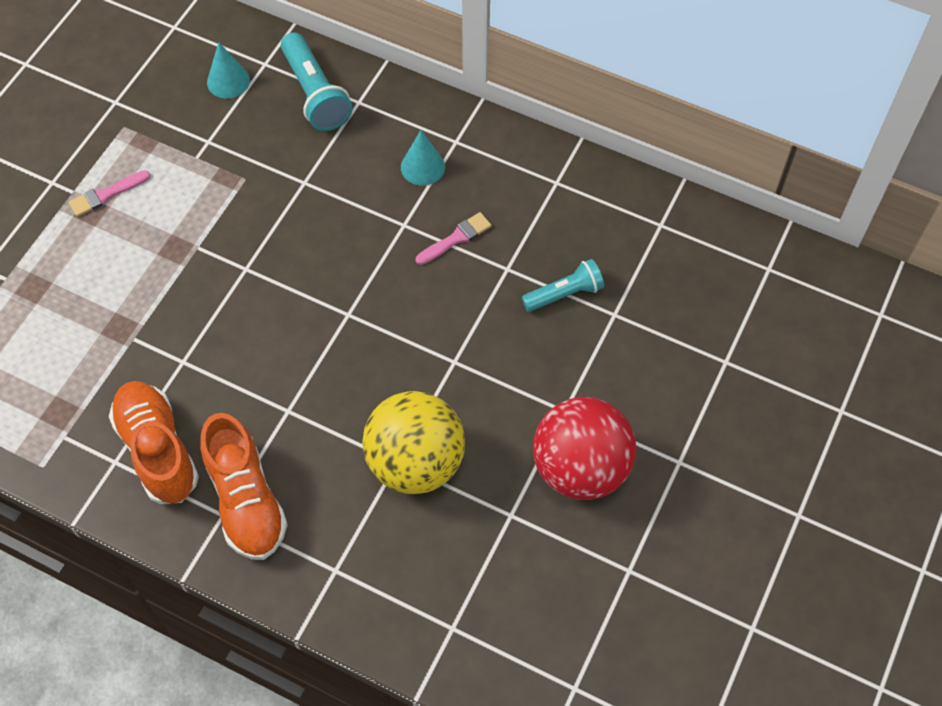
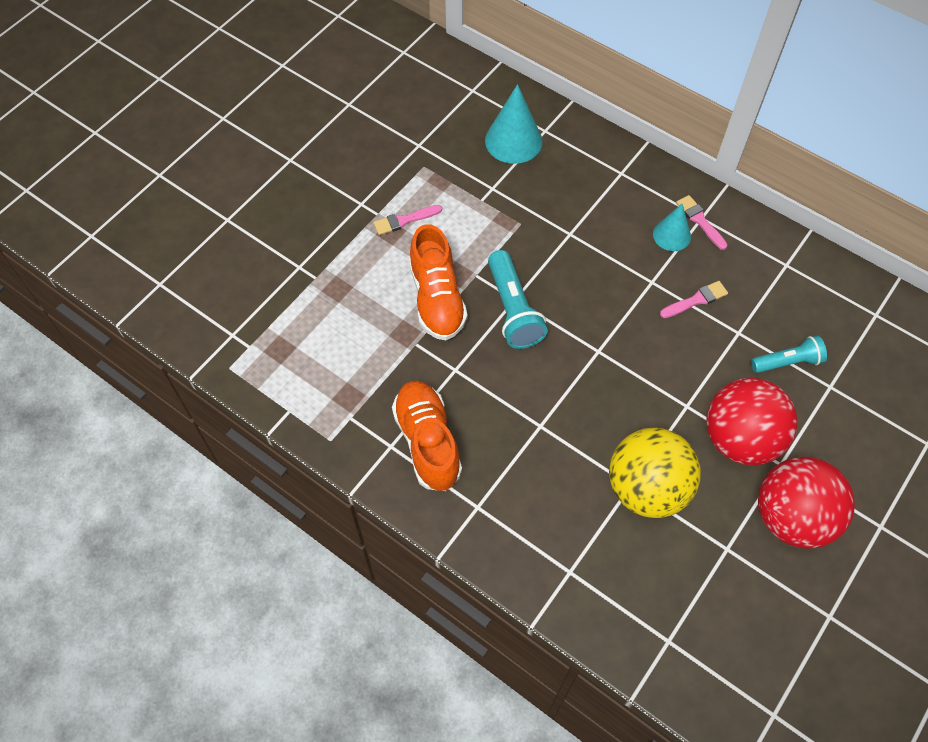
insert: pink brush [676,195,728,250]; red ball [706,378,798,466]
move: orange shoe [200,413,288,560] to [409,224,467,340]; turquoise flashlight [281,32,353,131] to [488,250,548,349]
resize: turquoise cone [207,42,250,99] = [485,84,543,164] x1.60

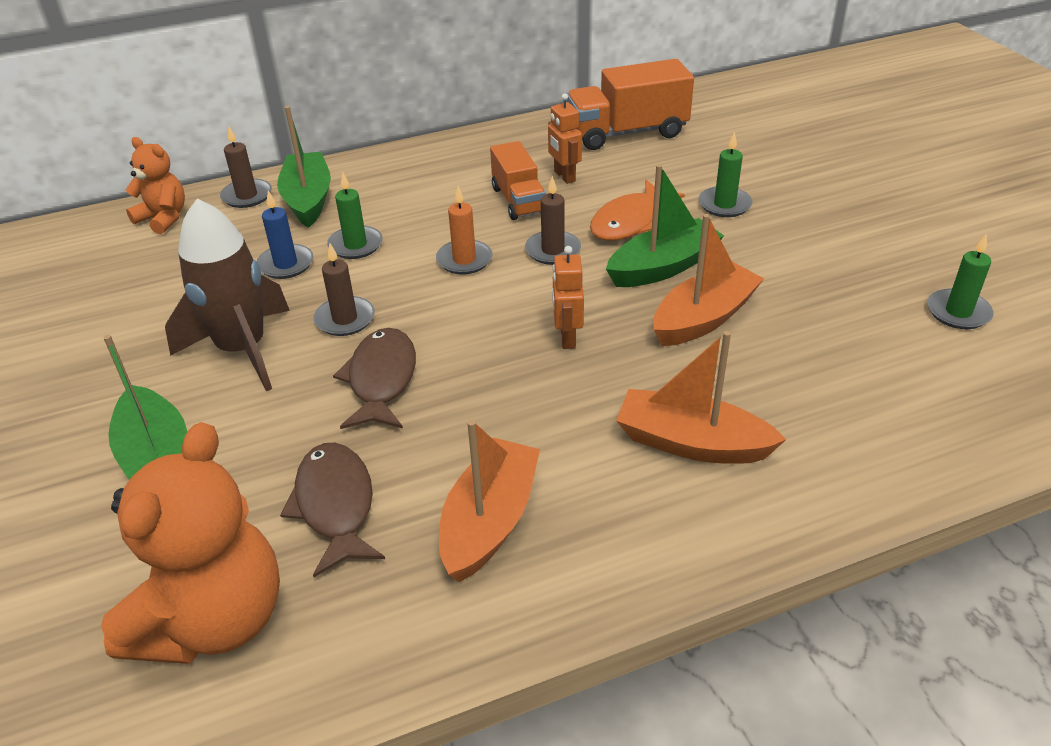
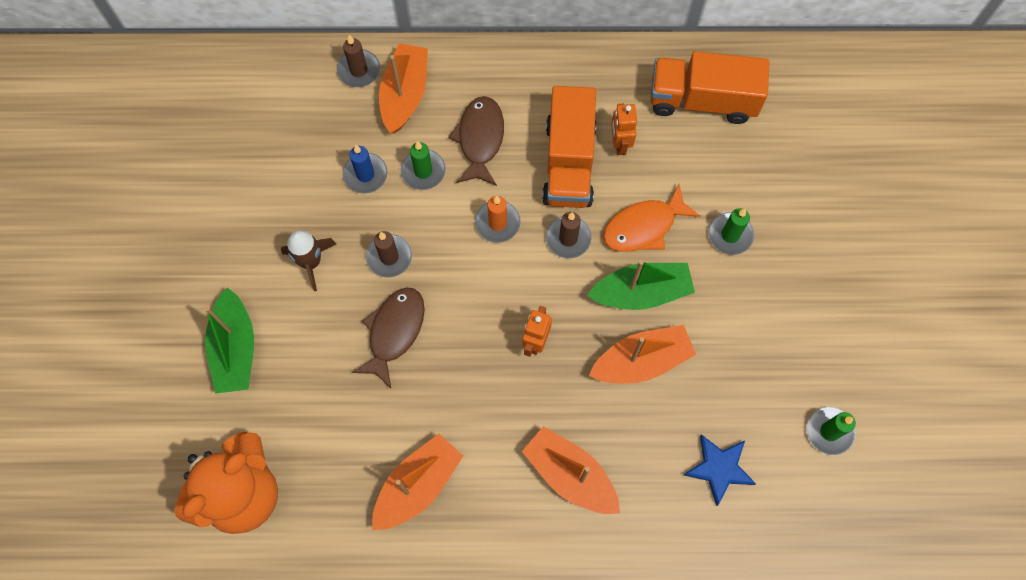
delete: orange teddy bear [126,137,185,234]
insert: blue star [684,434,756,506]
move: brown fish [280,443,385,577] to [449,96,504,186]
recolor: green boat [277,106,331,228] to orange boat [379,43,428,134]
resize: brown rocket [165,199,290,391] = [281,231,336,291] x0.59; orange truck [490,141,546,220] = [542,86,596,208] x1.55

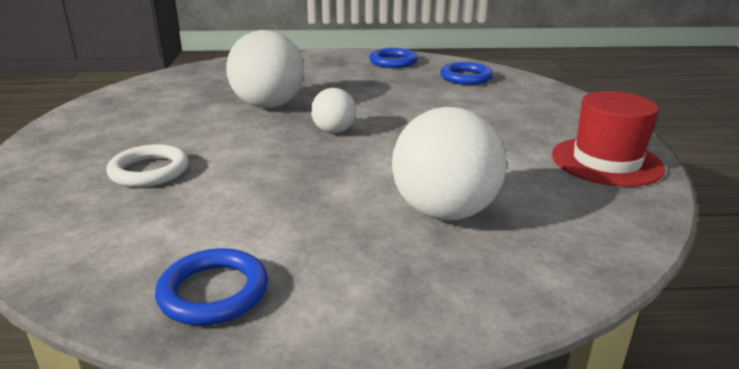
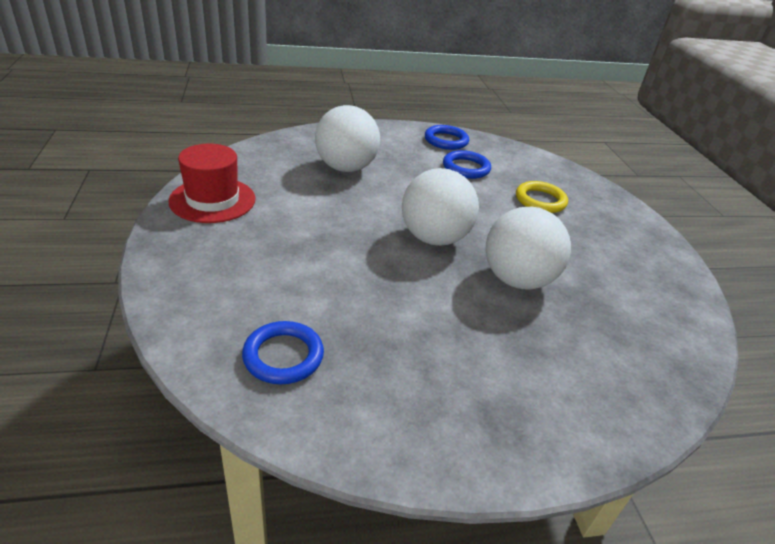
move: blue ring [369,48,418,68] to [443,150,491,179]
recolor: white ring [107,144,189,187] to yellow ring [516,181,568,213]
resize: white ball [311,88,356,133] = [402,168,479,246] x1.86

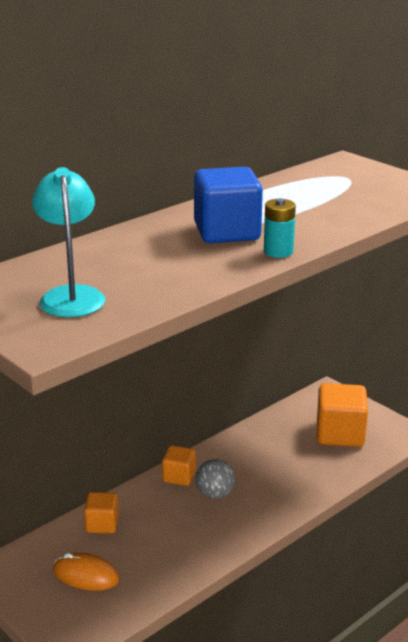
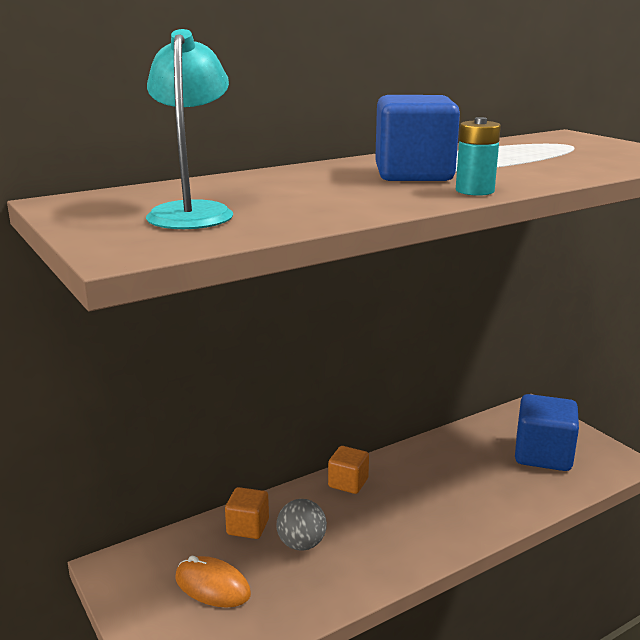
move: grey ball [196,459,235,499] to [277,499,327,551]
recolor: orange cube [317,383,368,447] to blue cube [515,394,579,471]

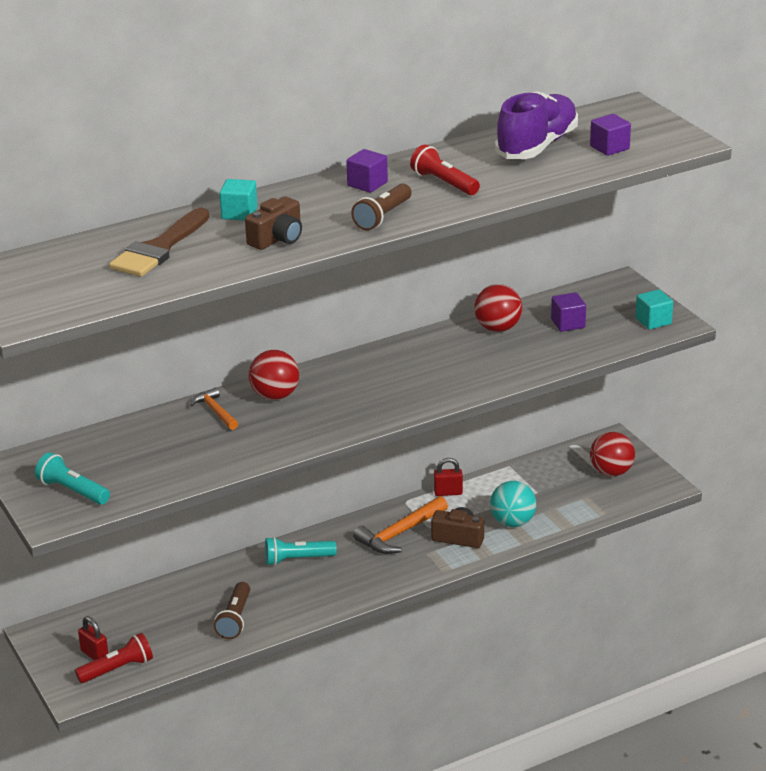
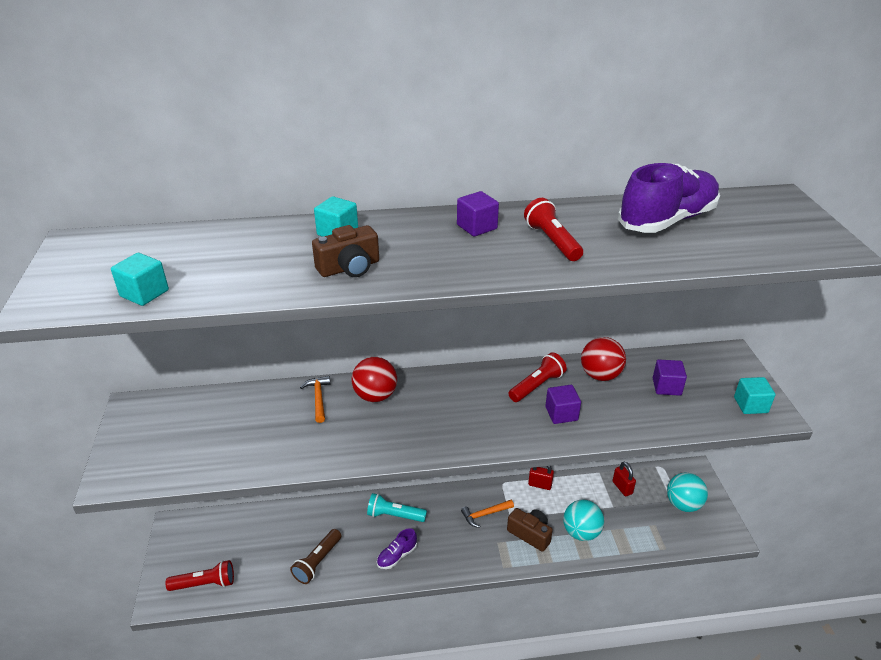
delete: turquoise flashlight [35,452,110,505]; brown brush [109,208,210,277]; brown flashlight [351,183,412,230]
insert: turquoise cube [111,253,169,306]; purple shoe [377,528,417,569]; red flashlight [509,352,567,402]
move: red padlock [78,616,109,660] to [613,462,636,496]; purple cube [590,114,631,156] to [545,385,581,424]
recolor: red ball [590,432,635,476] to turquoise ball [667,473,708,512]
resize: orange hammer [353,496,448,554] = [461,500,514,528] x0.61

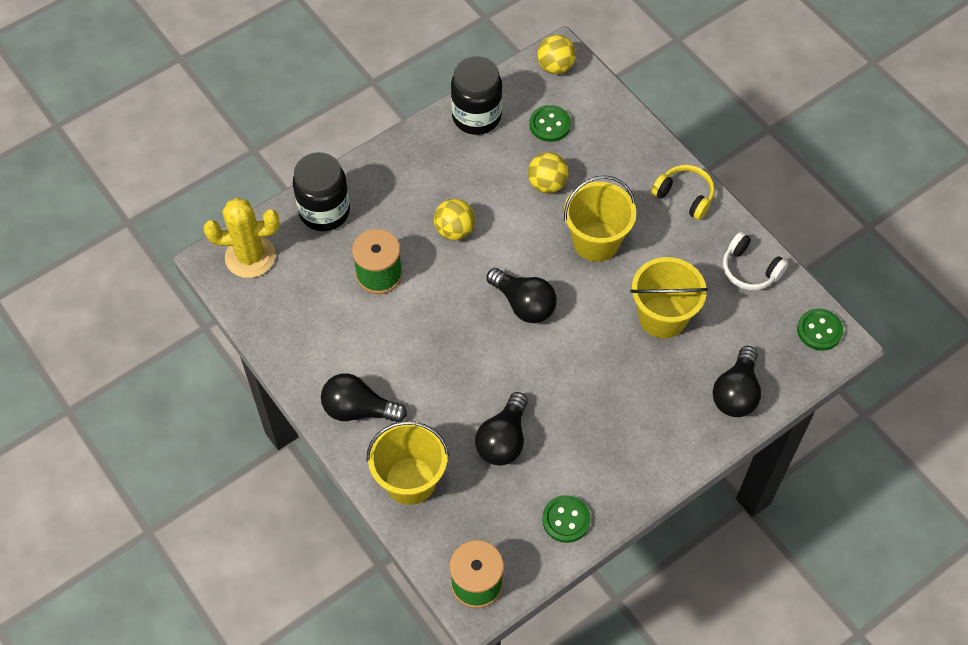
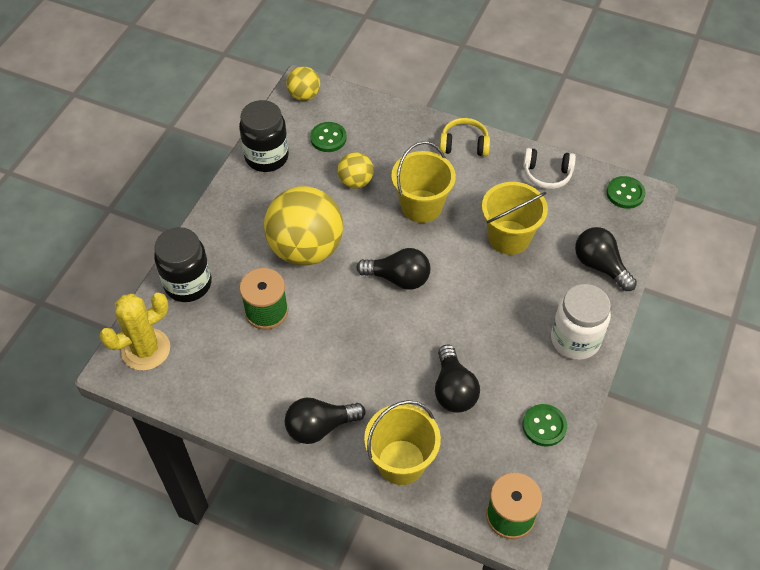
insert: white jar [551,284,611,360]
rotate: black light bulb [713,346,761,417] = [575,227,637,291] 150 degrees clockwise
resize: yellow ball [434,199,475,240] = [264,186,343,266] x2.06

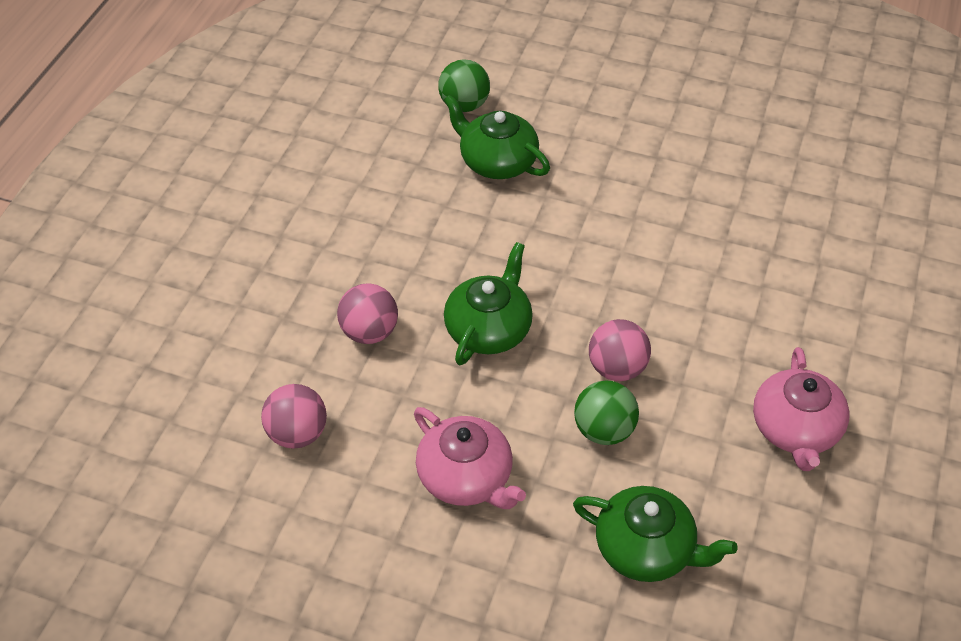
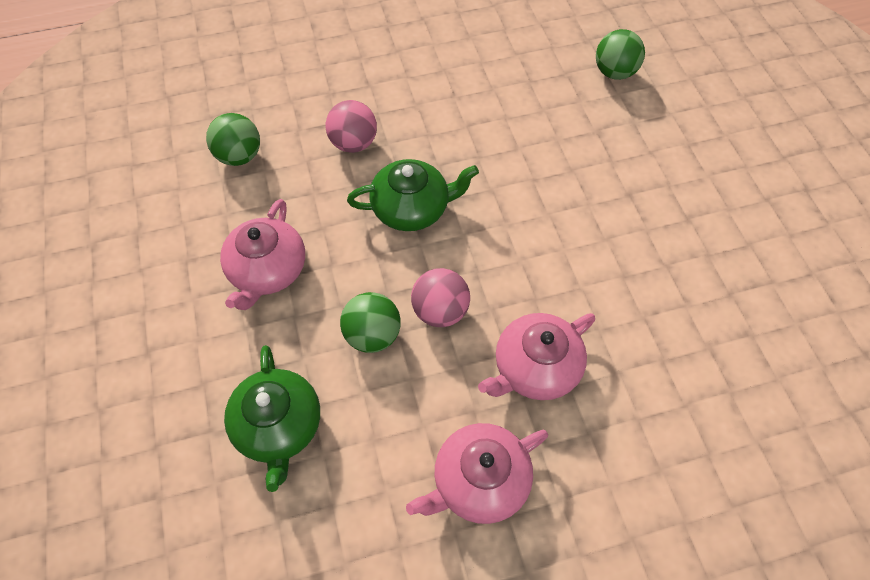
delete: green teapot [444,94,550,179]
insert: pink teapot [478,313,595,400]
recolor: pink ball [261,384,327,449] to green ball [206,113,260,166]

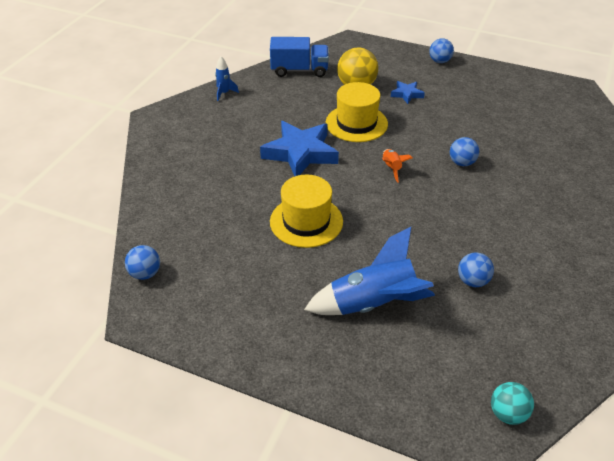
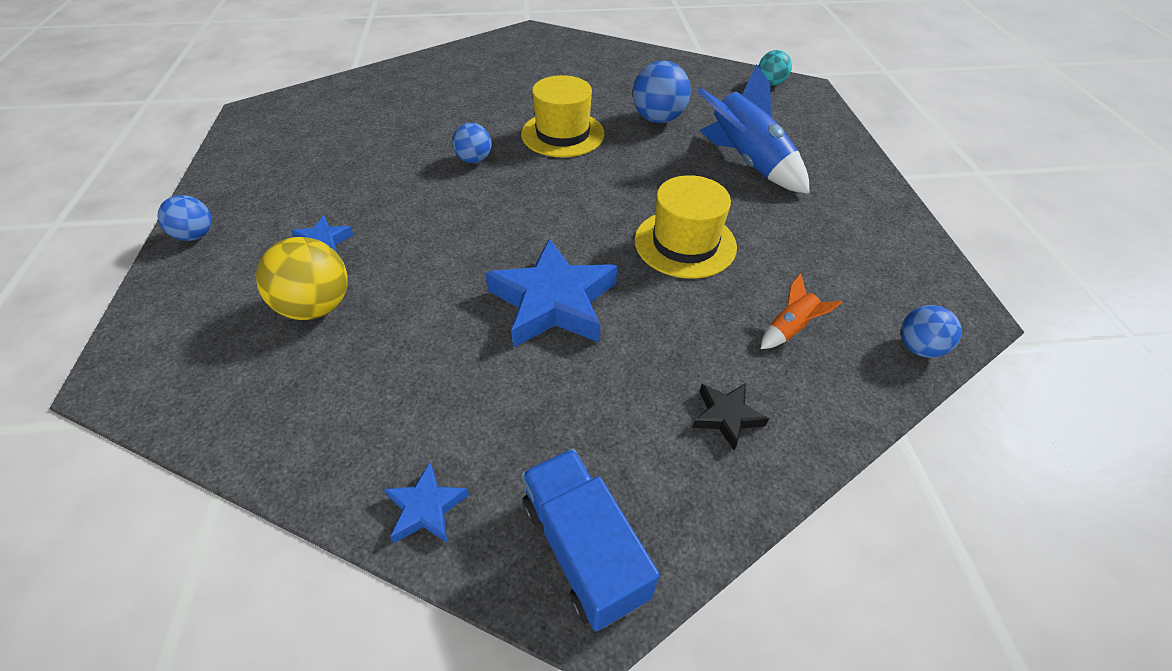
insert: black star [692,383,769,451]
move: blue truck [270,37,329,77] to [521,449,660,631]; yellow hat [326,82,388,142] to [521,75,605,157]; orange rocket [382,149,413,183] to [761,273,842,349]
replace: blue rocket [215,57,239,101] to blue star [384,463,469,543]
resize: blue ball [458,252,494,287] = [633,61,691,123] x1.61

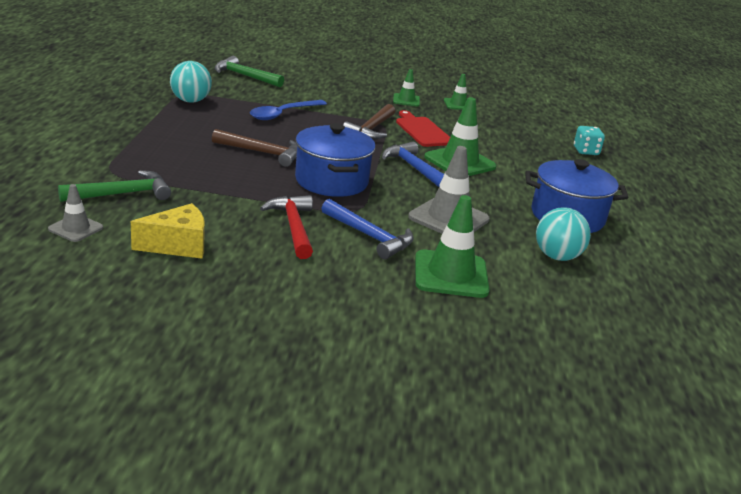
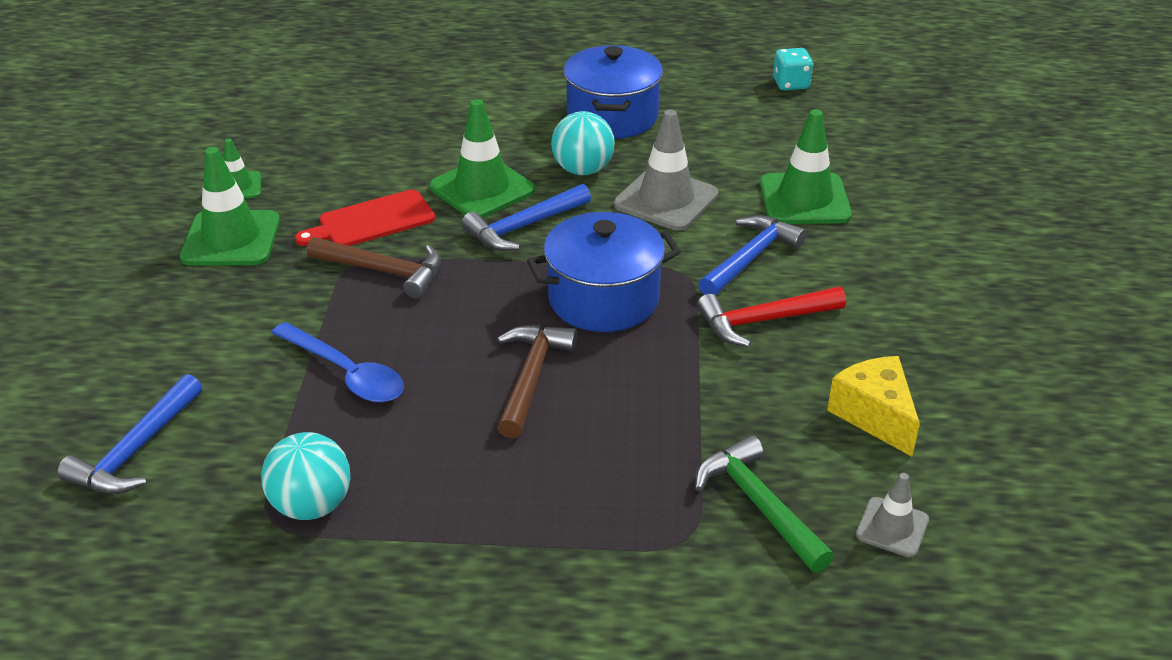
move: turquoise ball [536,207,591,261] to [551,111,615,175]; turquoise dice [574,126,605,155] to [773,48,813,90]
recolor: green hammer [215,56,284,87] to blue hammer [57,374,202,494]
resize: green traffic cone [393,69,420,107] = [180,147,280,266] x1.81

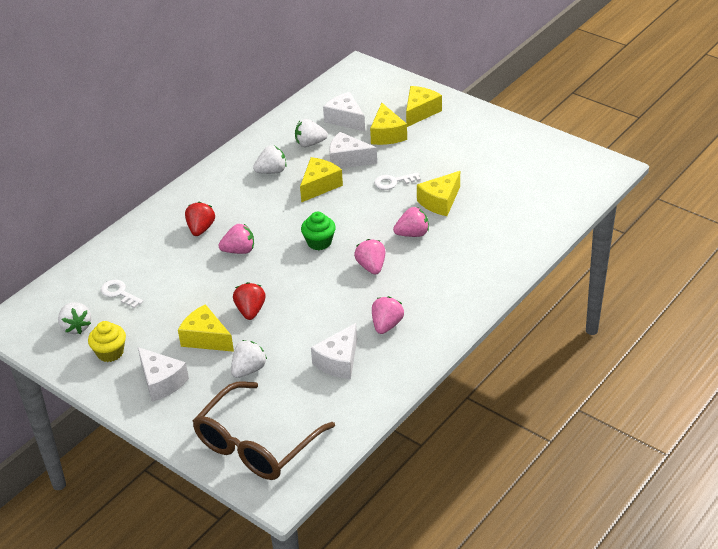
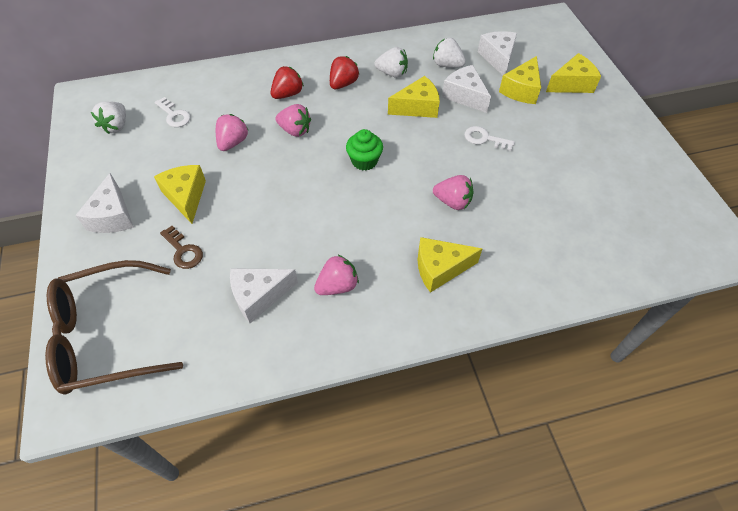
delete: yellow cupcake [88,321,126,362]
move: red strawberry [233,282,266,320] to [330,56,359,89]; pink strawberry [354,239,386,275] to [216,114,248,151]; yellow cheese [417,171,460,216] to [418,237,482,293]
replace: white strawberry [231,340,267,378] to brown key [160,226,203,269]
rotate: white key [101,280,143,308] = [154,97,191,127] 150 degrees clockwise

